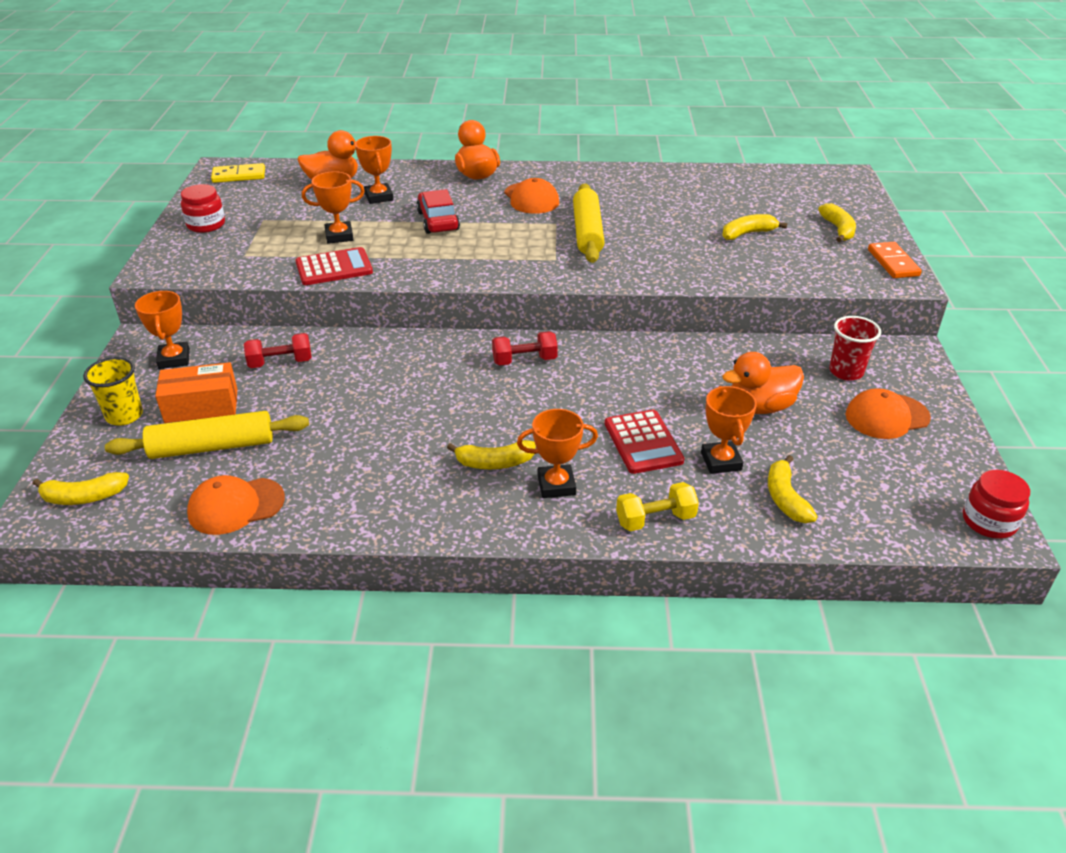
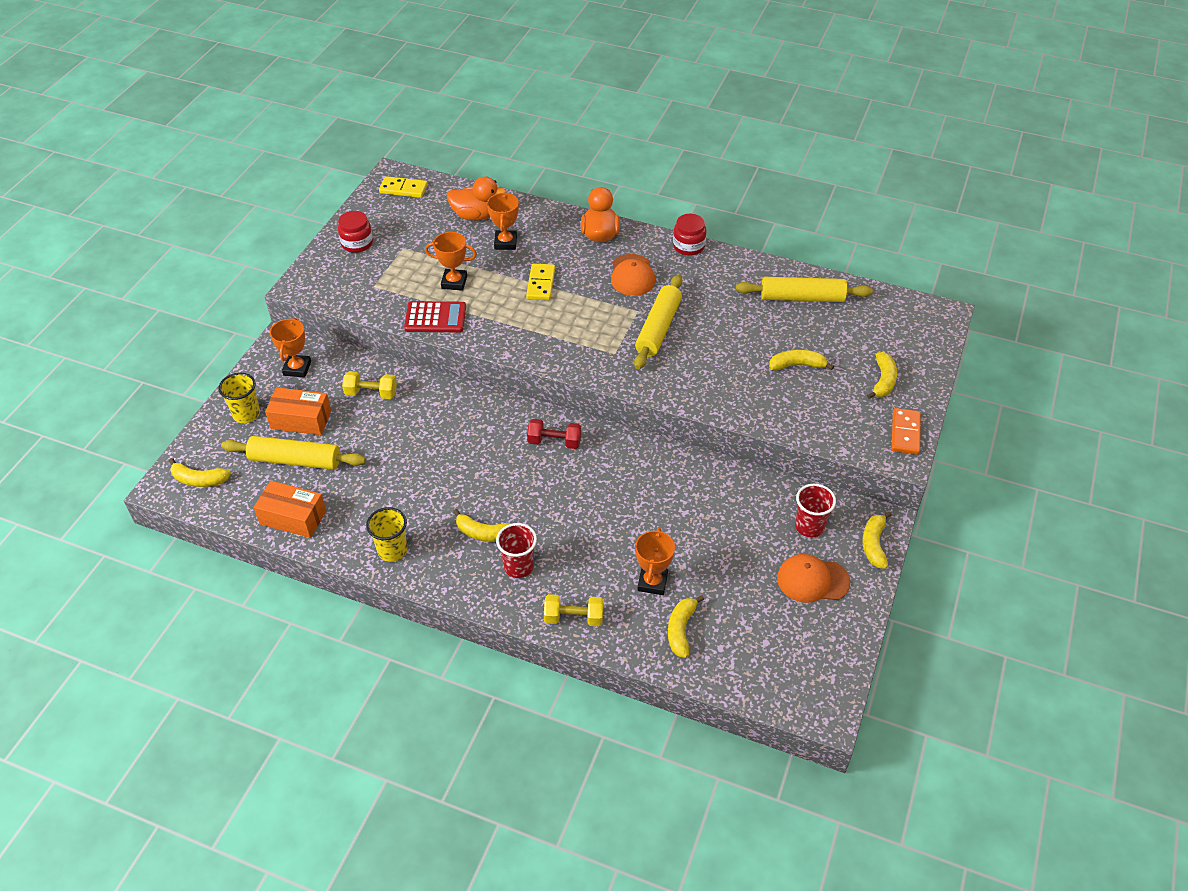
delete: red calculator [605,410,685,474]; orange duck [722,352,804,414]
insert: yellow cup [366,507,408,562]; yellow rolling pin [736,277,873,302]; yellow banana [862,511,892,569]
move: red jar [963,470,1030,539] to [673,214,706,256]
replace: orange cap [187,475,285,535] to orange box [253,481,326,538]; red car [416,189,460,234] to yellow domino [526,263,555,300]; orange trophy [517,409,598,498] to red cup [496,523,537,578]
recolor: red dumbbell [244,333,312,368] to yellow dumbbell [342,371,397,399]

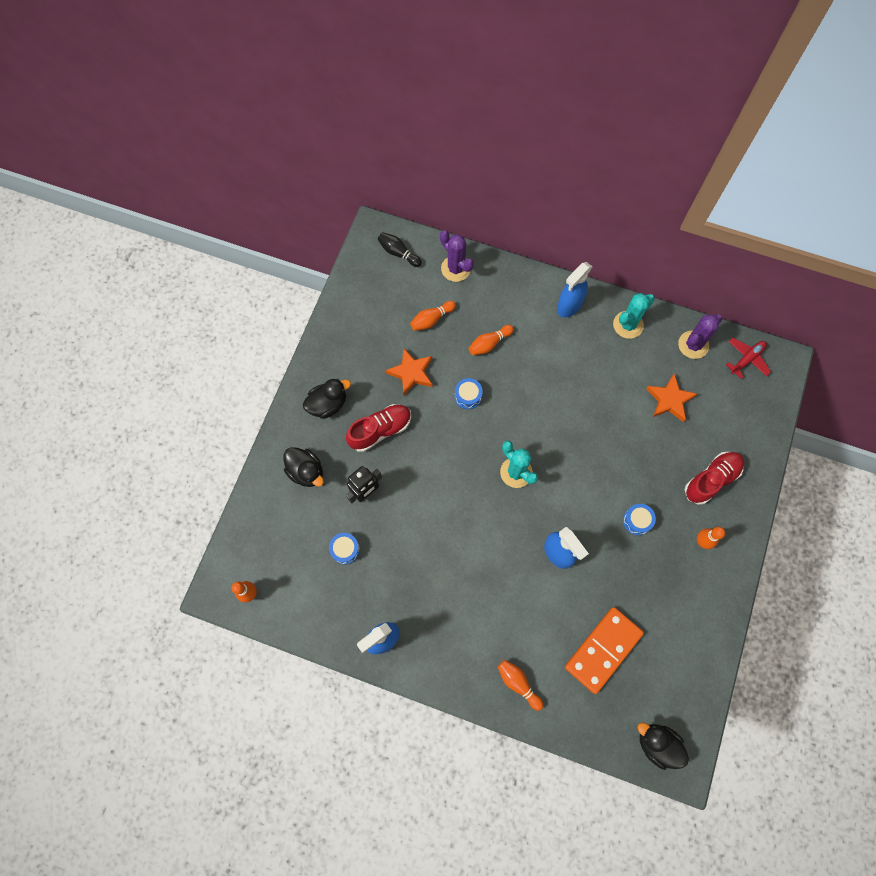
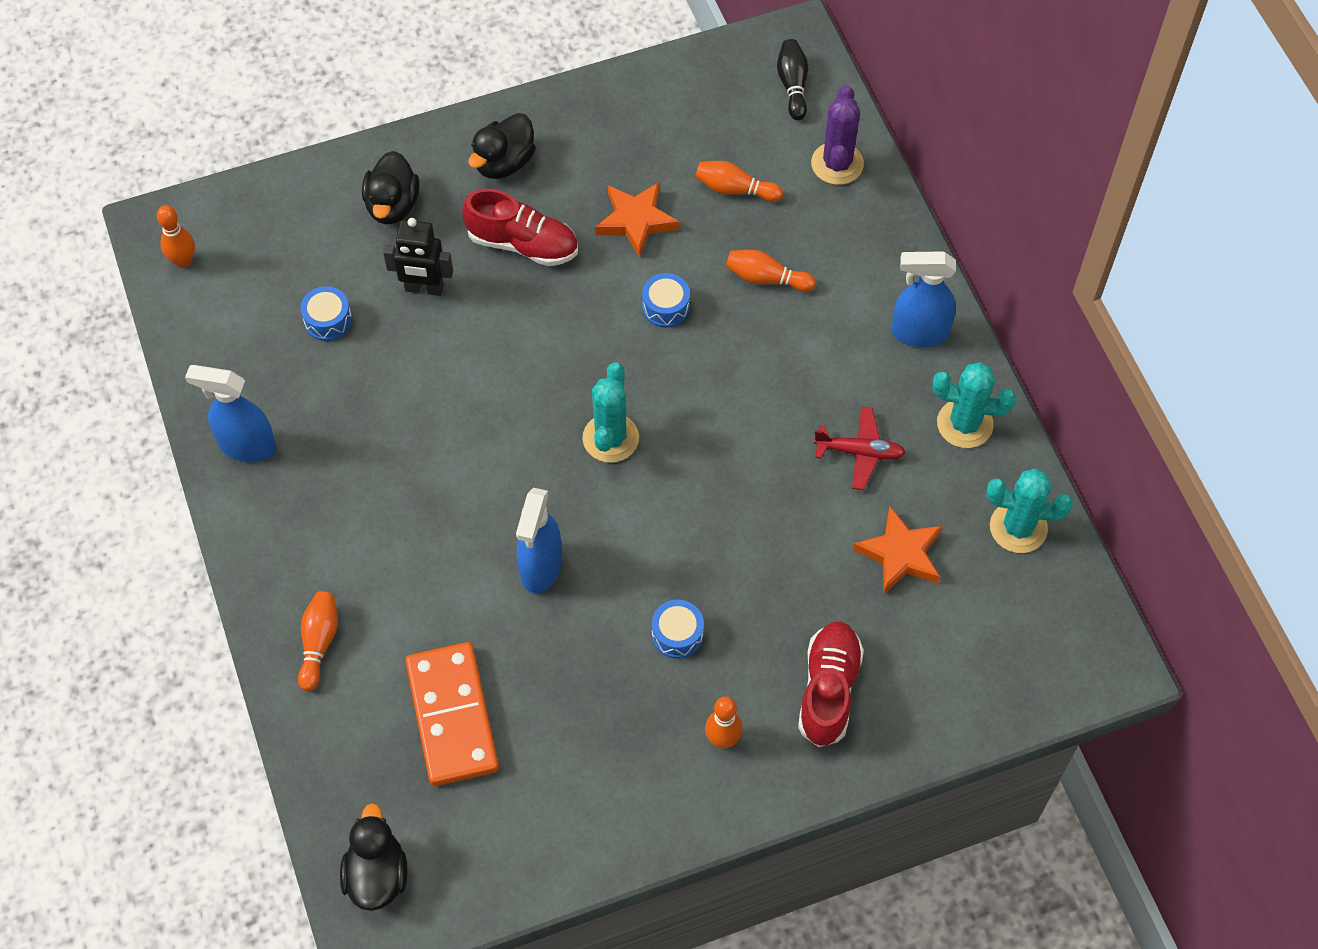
move: red plane [726,338,771,379] to [813,407,906,490]
recolor: purple cactus [678,314,722,359] to turquoise cactus [987,468,1073,553]
rotate: black duck [303,378,351,419] = [468,113,536,179] 105 degrees clockwise; orange domino [565,607,644,694] = [405,642,499,786] 75 degrees clockwise; red shoe [685,452,744,505] = [798,622,864,747] 90 degrees counterclockwise

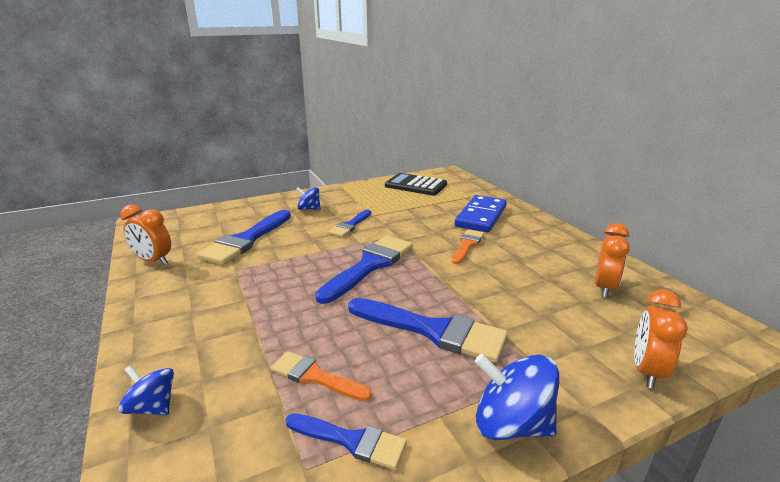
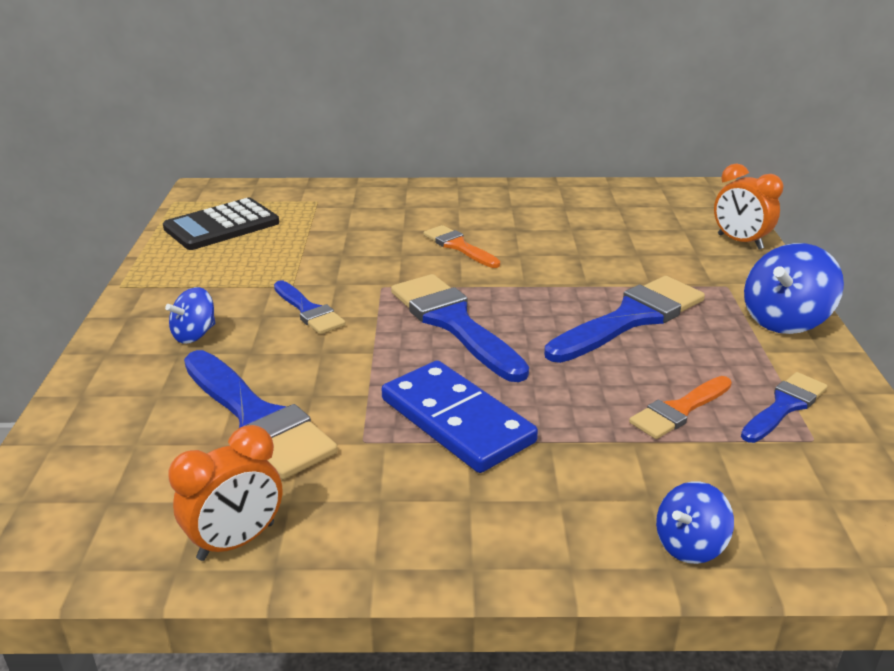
delete: orange clock [595,223,630,298]
move: blue domino [455,195,507,233] to [382,360,538,473]

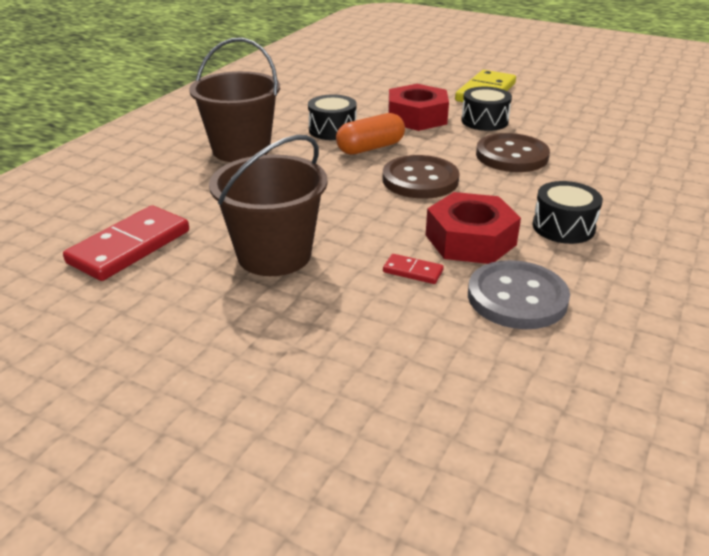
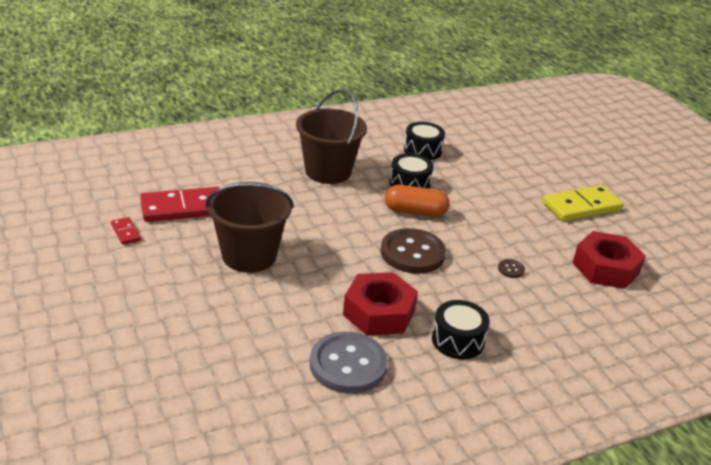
move: red domino [383,254,444,284] to [111,217,141,245]; red nut [388,84,449,131] to [572,231,646,289]; black drum [461,87,512,131] to [404,122,445,160]
resize: brown button [476,133,550,172] = [498,259,525,278] x0.41

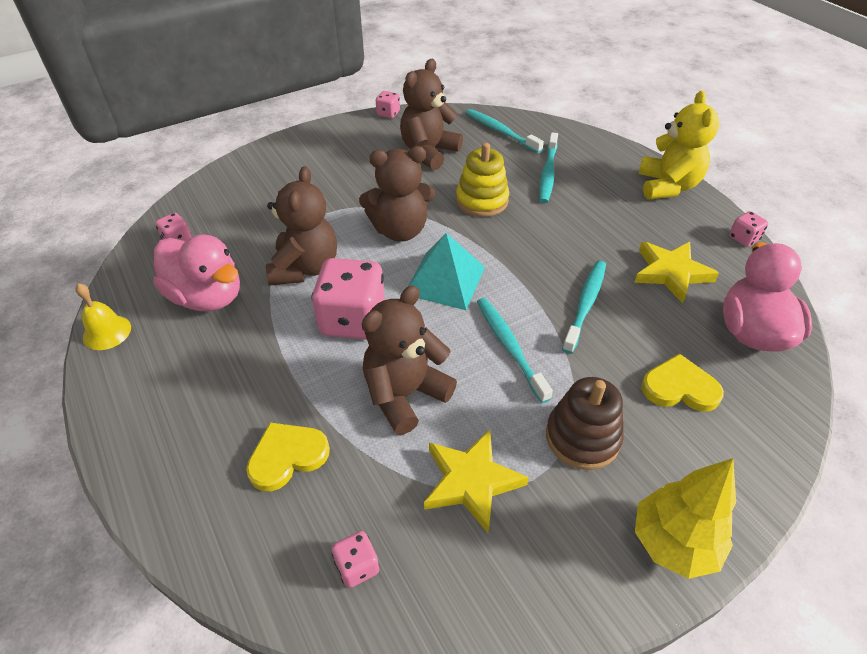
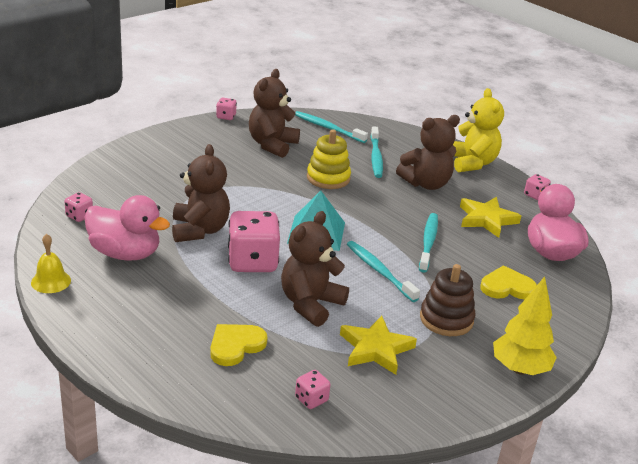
move: brown teddy bear [359,146,435,242] to [396,115,460,190]

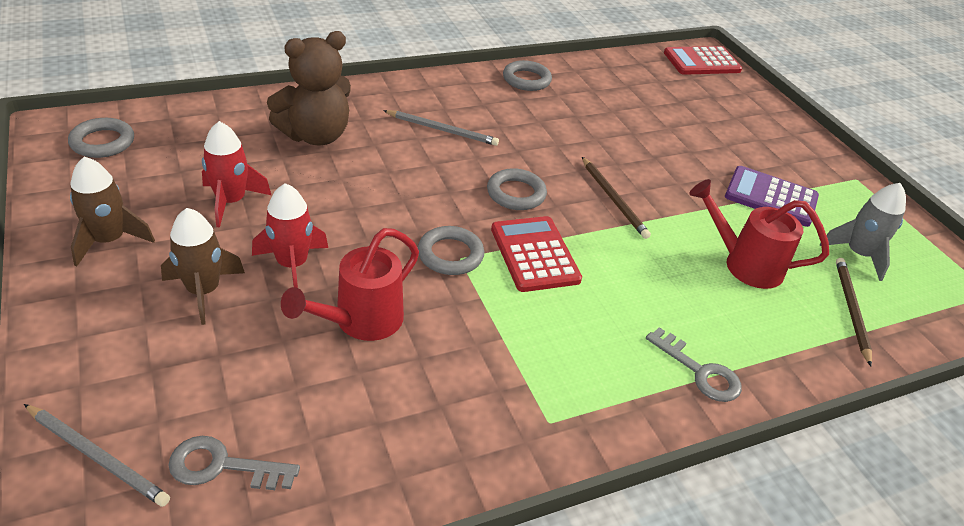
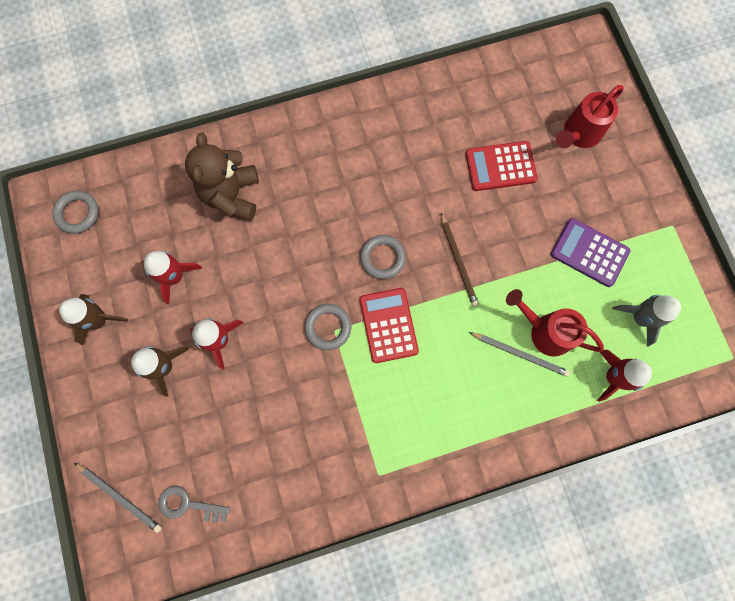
delete: grey ring [503,60,552,91]; grey key [646,327,742,402]
move: red watering can [281,228,419,341] to [556,85,624,148]; grey pencil [383,110,499,146] to [469,332,570,377]; red calculator [664,46,742,75] to [465,141,538,191]
replace: brown pencil [836,258,872,366] to red rocket [597,350,652,402]
rotate: brown teddy bear [267,31,351,145] = [185,132,259,221] 120 degrees clockwise

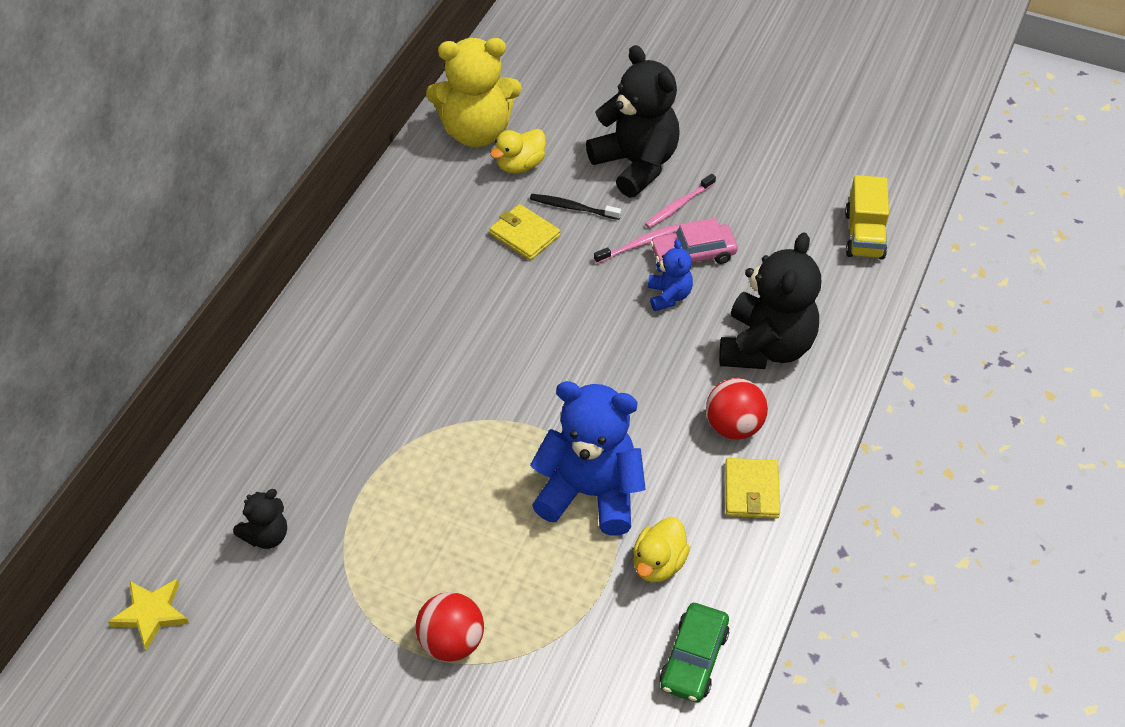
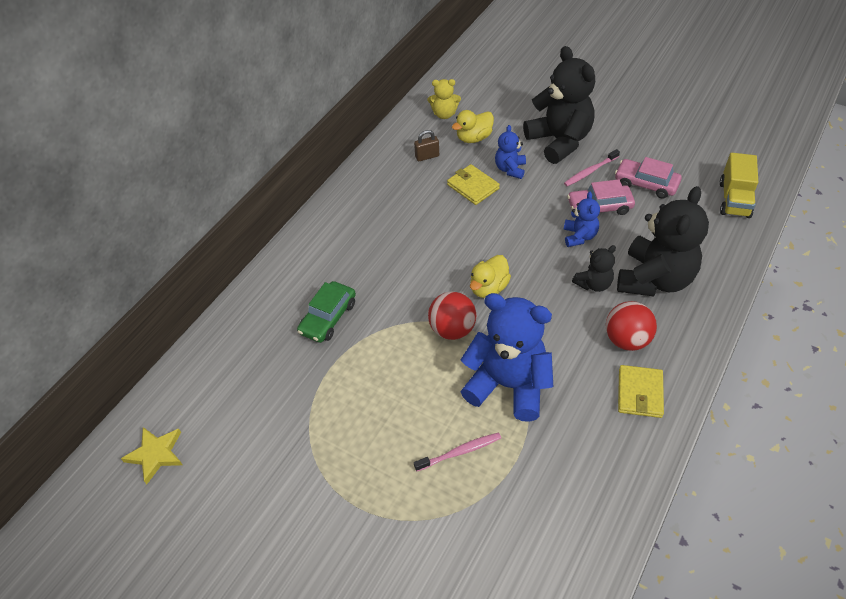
insert: brown padlock [414,130,439,161]; pink car [615,157,682,199]
move: black teddy bear [233,489,287,549] to [572,245,616,292]; red ball [416,592,484,662] to [428,291,476,340]; pink toothbrush [594,224,679,264] to [414,432,501,471]; yellow duck [633,517,690,583] to [470,255,511,298]; green car [659,603,729,703] to [297,281,356,343]
replace: black toothbrush [530,194,621,220] to blue teddy bear [495,125,526,179]
resize: yellow teddy bear [426,38,522,147] = [428,79,461,119] x0.49

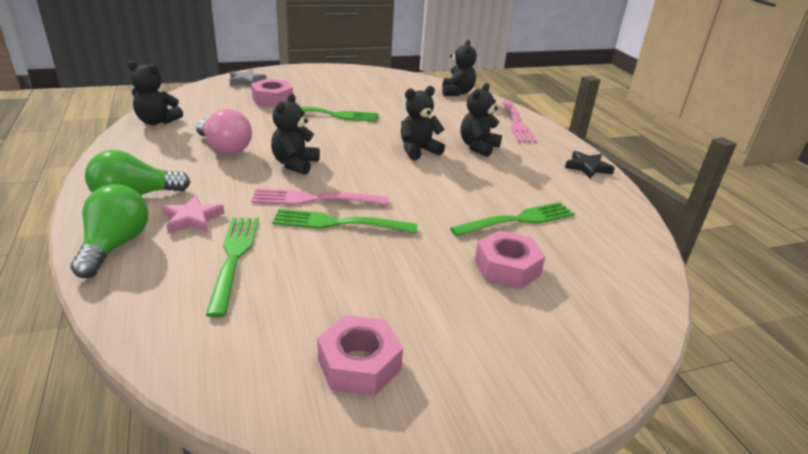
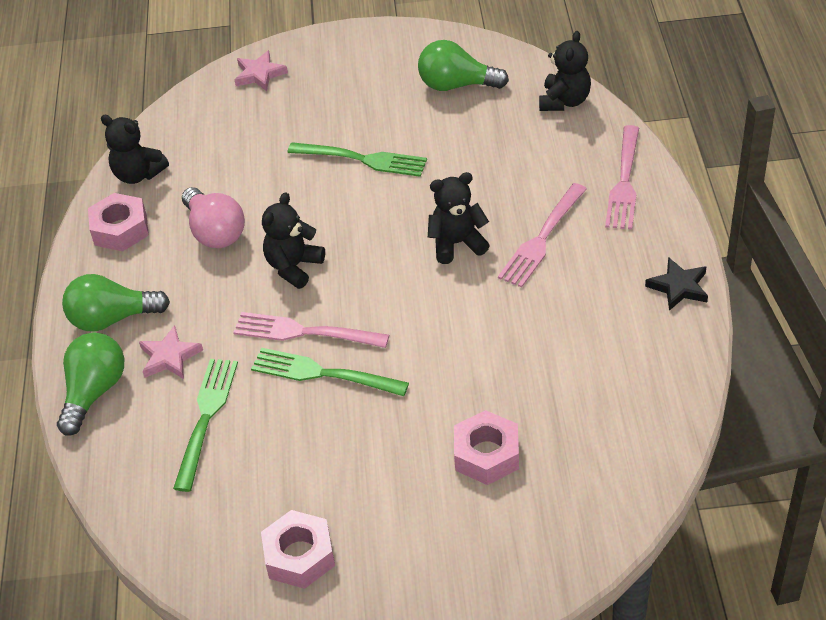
delete: green fork [450,202,575,237]
insert: green light bulb [418,40,509,91]
move: pink nut [251,79,293,107] to [88,193,149,251]
replace: black teddy bear [461,83,502,157] to pink fork [498,183,587,288]
recolor: grey star [230,69,267,87] to pink star [235,50,288,91]

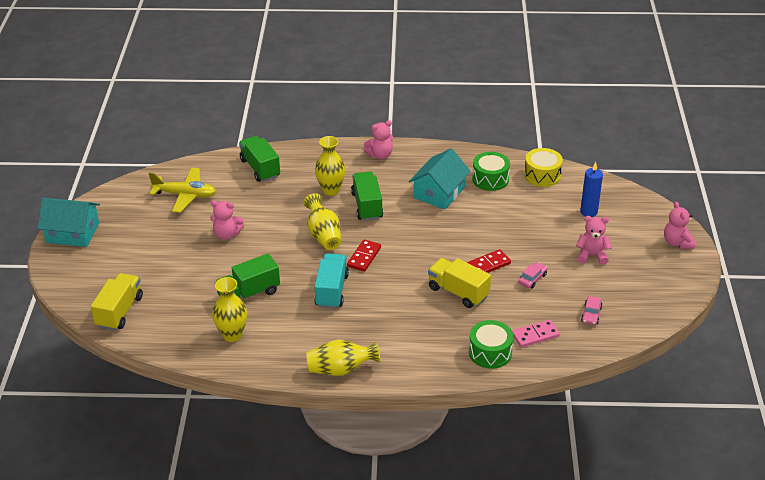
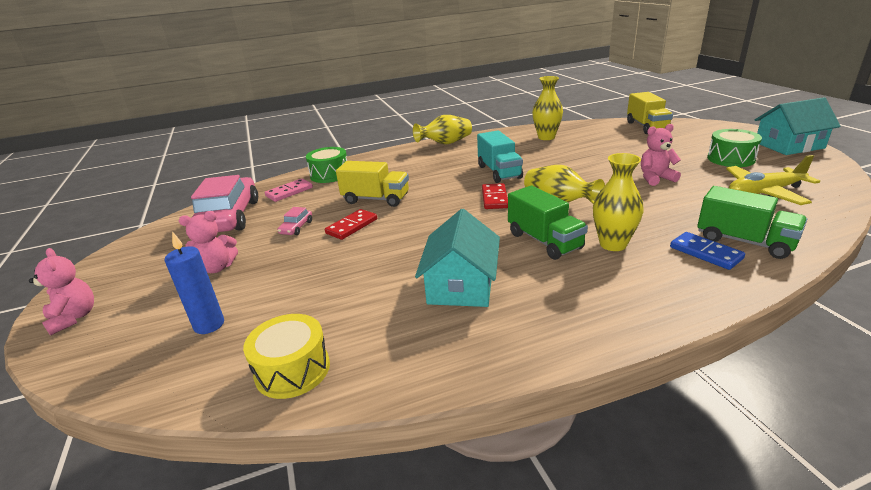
delete: green truck [215,254,280,300]; pink teddy bear [363,120,393,159]
insert: blue domino [670,232,745,270]
move: green drum [472,152,510,191] to [707,129,762,167]
resize: pink car [581,296,603,325] = [191,175,258,232] x2.45

